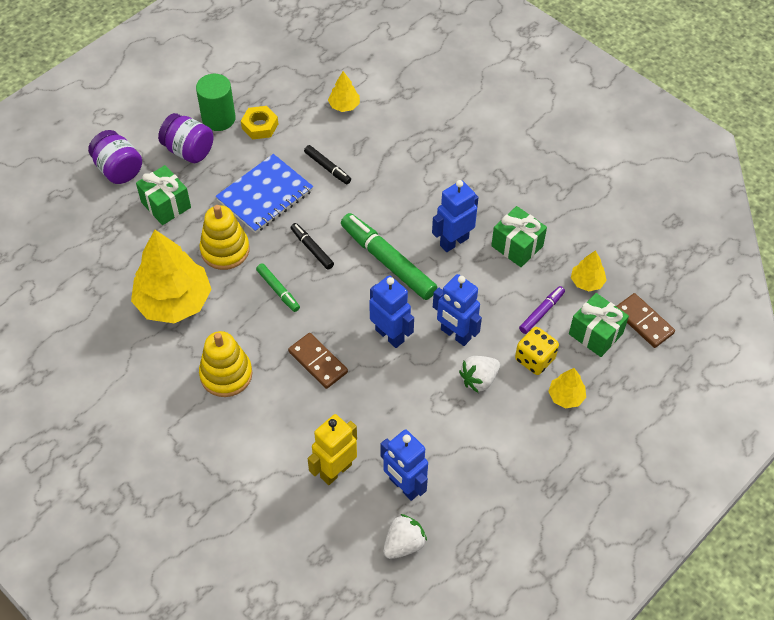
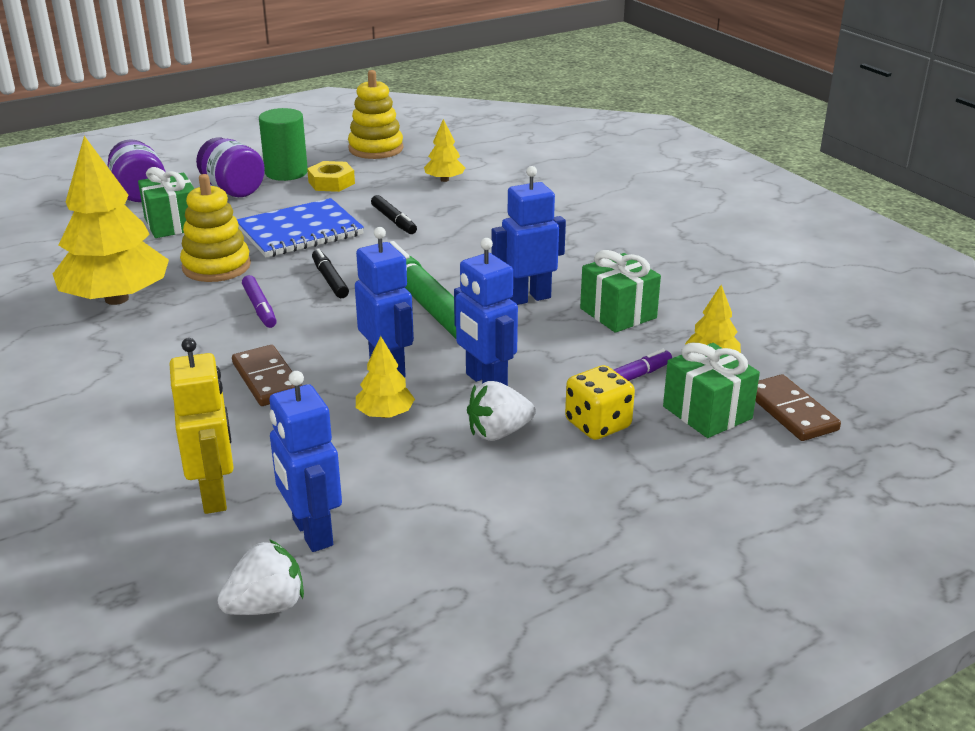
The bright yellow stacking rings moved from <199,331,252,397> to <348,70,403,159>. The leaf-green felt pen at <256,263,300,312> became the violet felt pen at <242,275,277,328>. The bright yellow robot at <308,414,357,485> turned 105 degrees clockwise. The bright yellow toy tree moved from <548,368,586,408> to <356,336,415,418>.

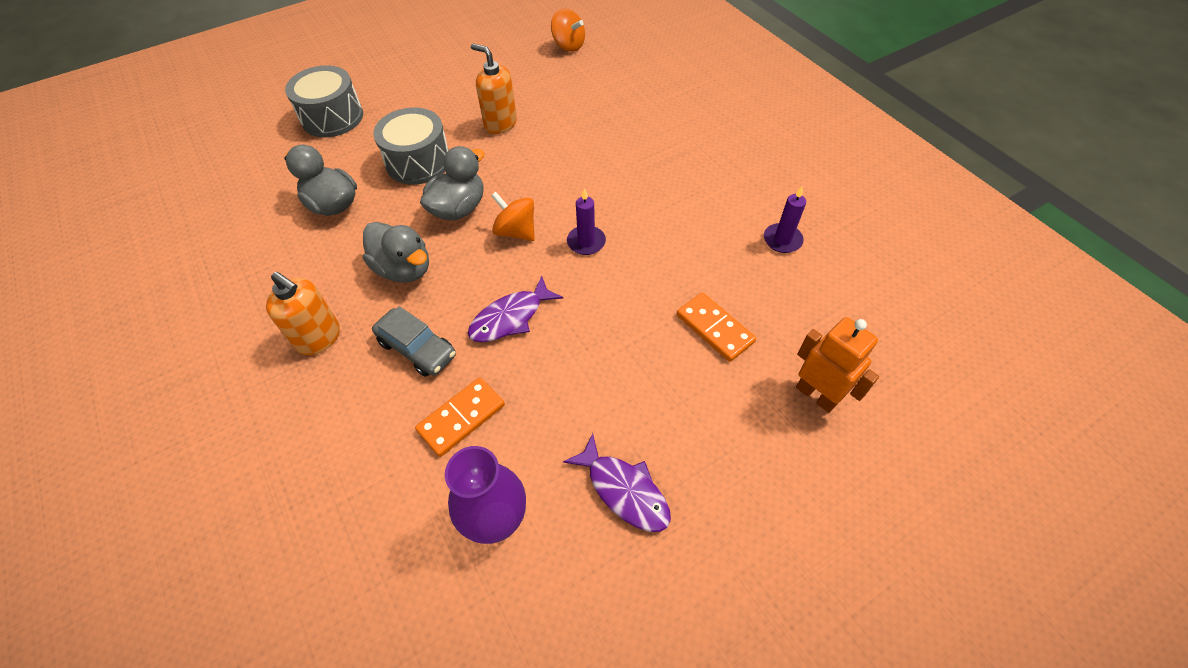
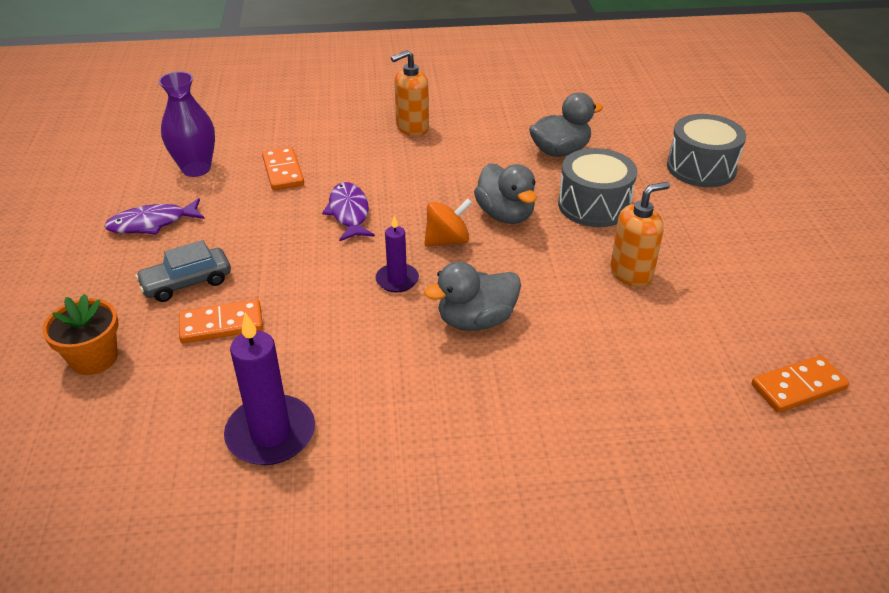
The grey duck moved from <363,222,429,283> to <424,261,521,331>. The grey car moved from <372,306,456,377> to <135,240,231,302>. The bright orange whirligig at <551,8,585,52> was replaced by the bright orange domino at <752,355,849,413>. The violet candle at <764,187,806,253> changed to 1.71 times the size. The bright orange robot at <796,317,879,413> was replaced by the bright orange flower pot at <42,294,119,375>.

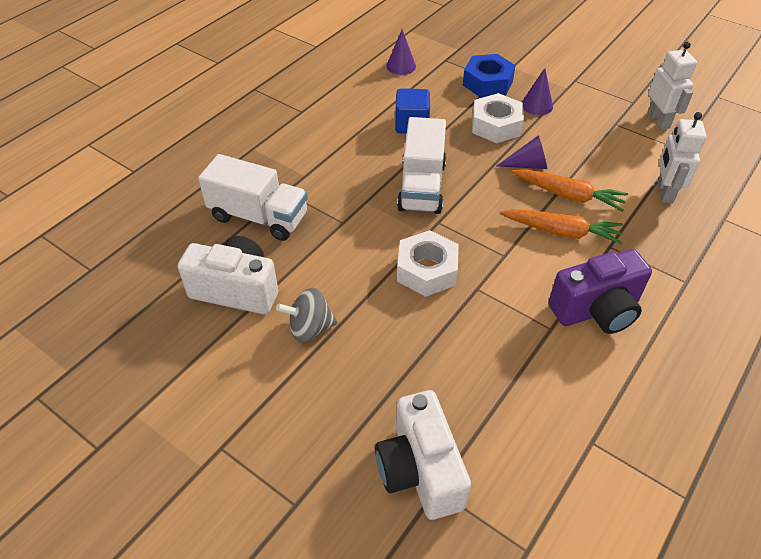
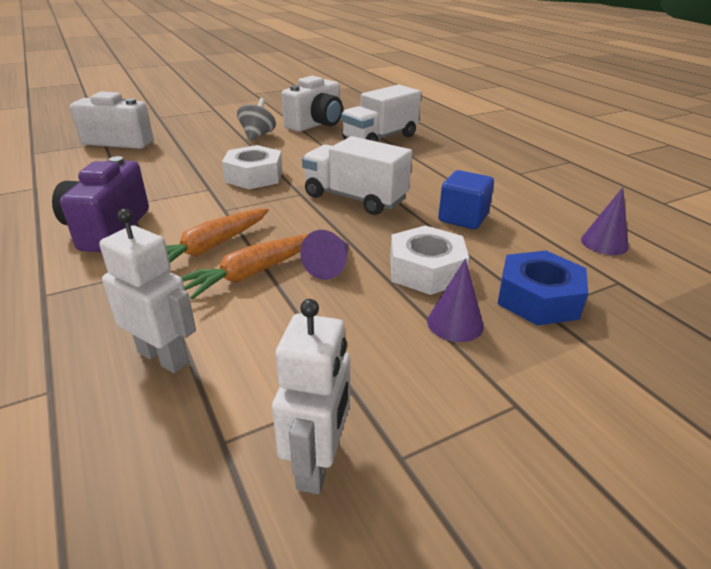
The white robot at <648,41,697,130> turned 90 degrees counterclockwise.

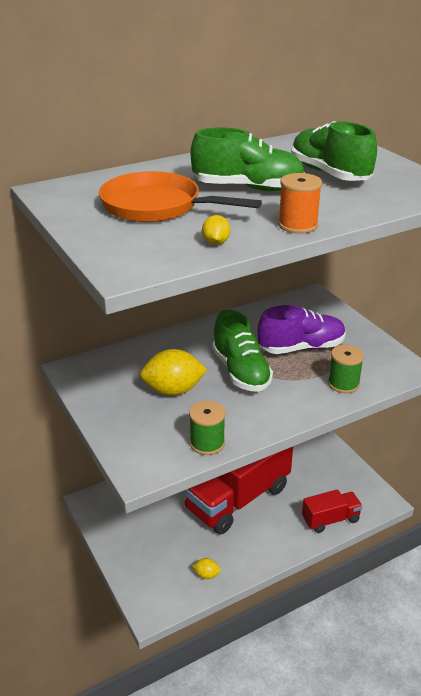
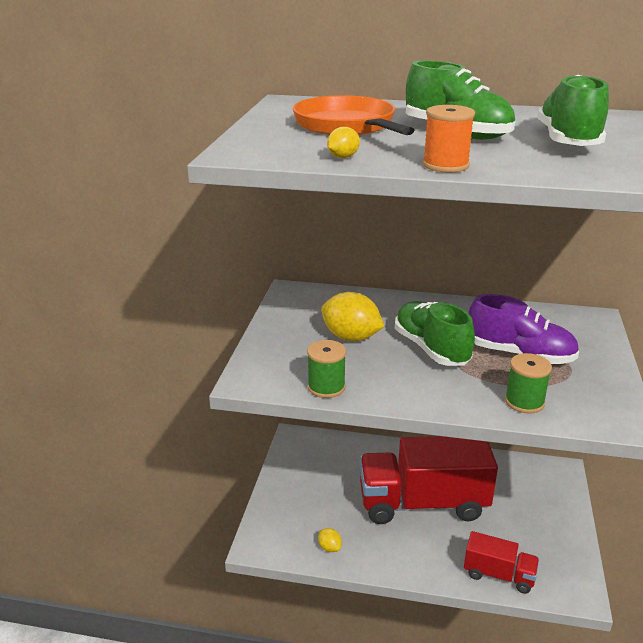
The leaf-green sneaker at <212,310,273,392> turned 135 degrees clockwise.

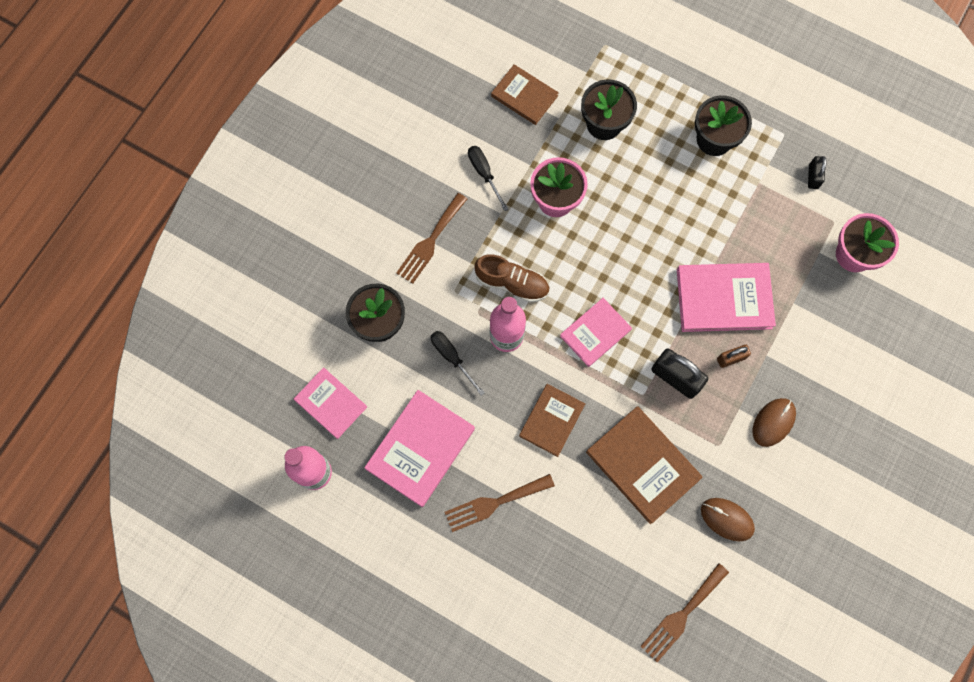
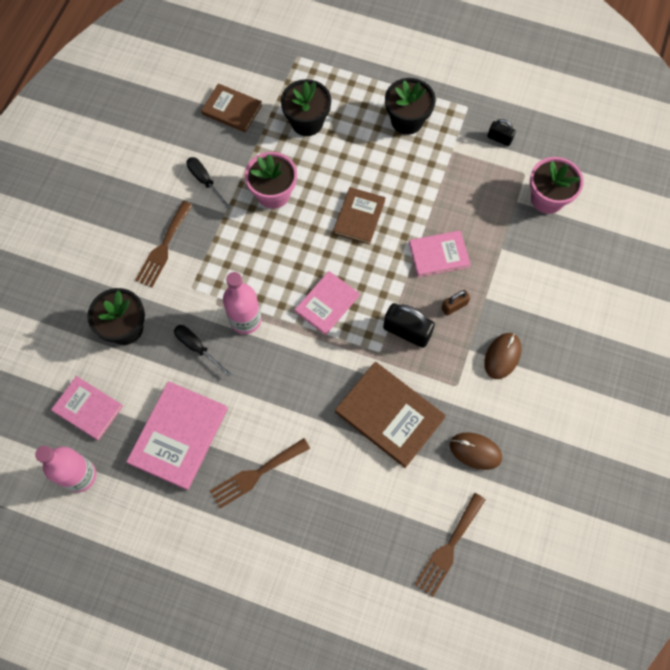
The dark brown sneaker at <474,254,550,302> disappeared. The dark brown hardcover moved from <519,384,585,457> to <333,187,386,245>. The pink hardcover at <677,263,776,332> changed to 0.64 times the size. The jet-black small lock at <808,156,827,189> turned 60 degrees counterclockwise.

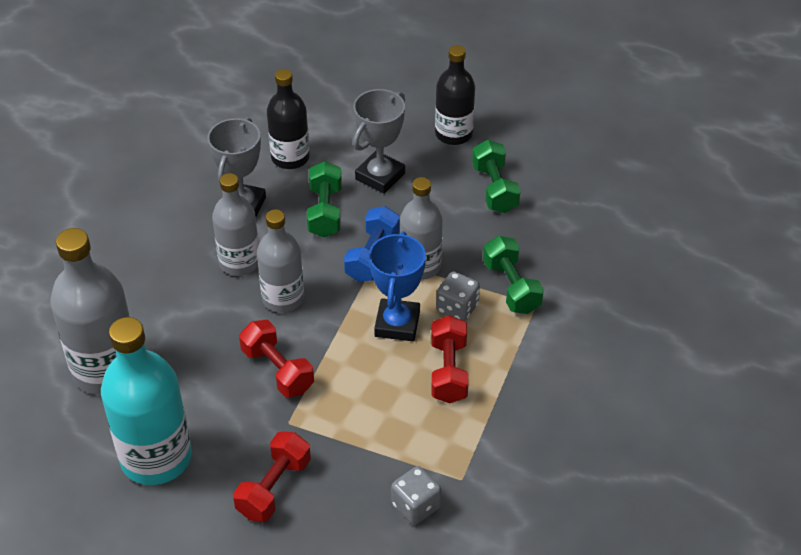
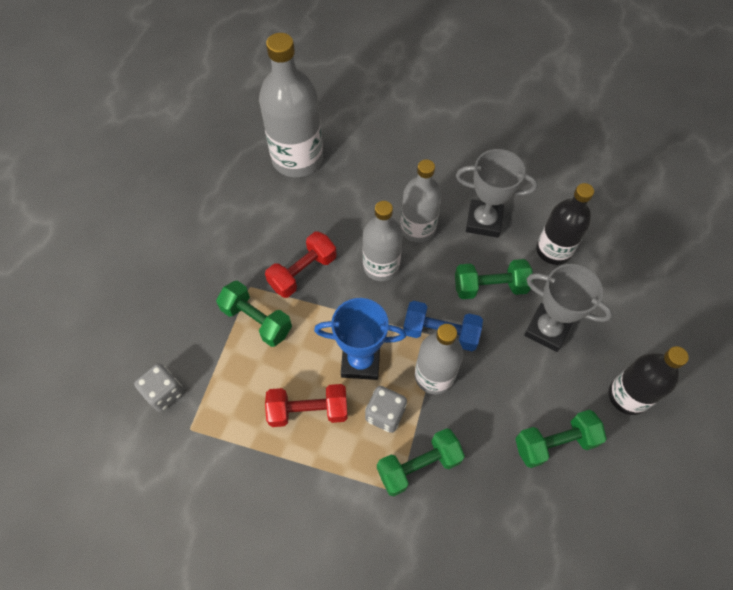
The teal drink bottle at <101,317,192,485> disappeared. The red free weight at <233,431,311,522> disappeared. The leaf-green free weight at <216,281,292,347> appeared.

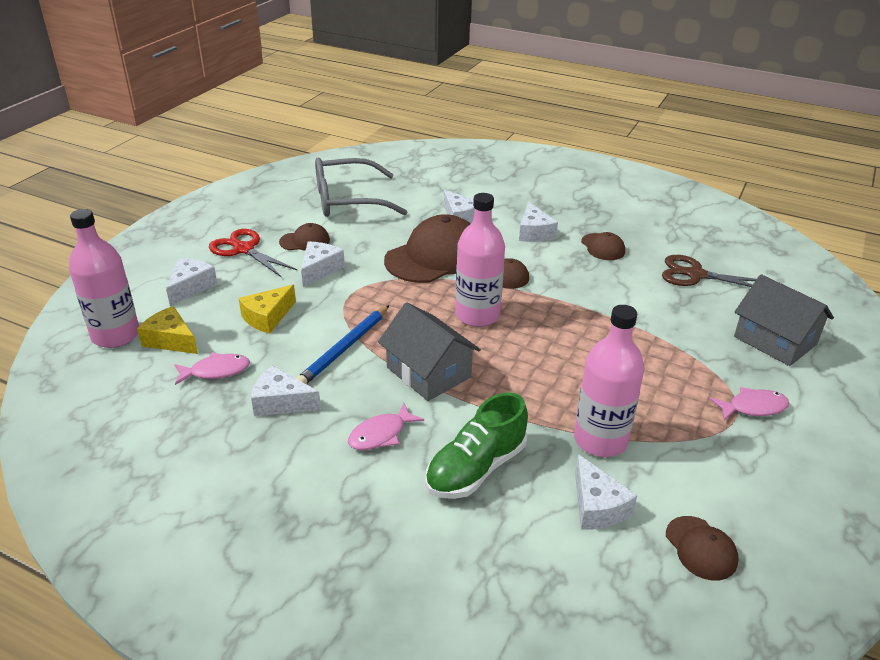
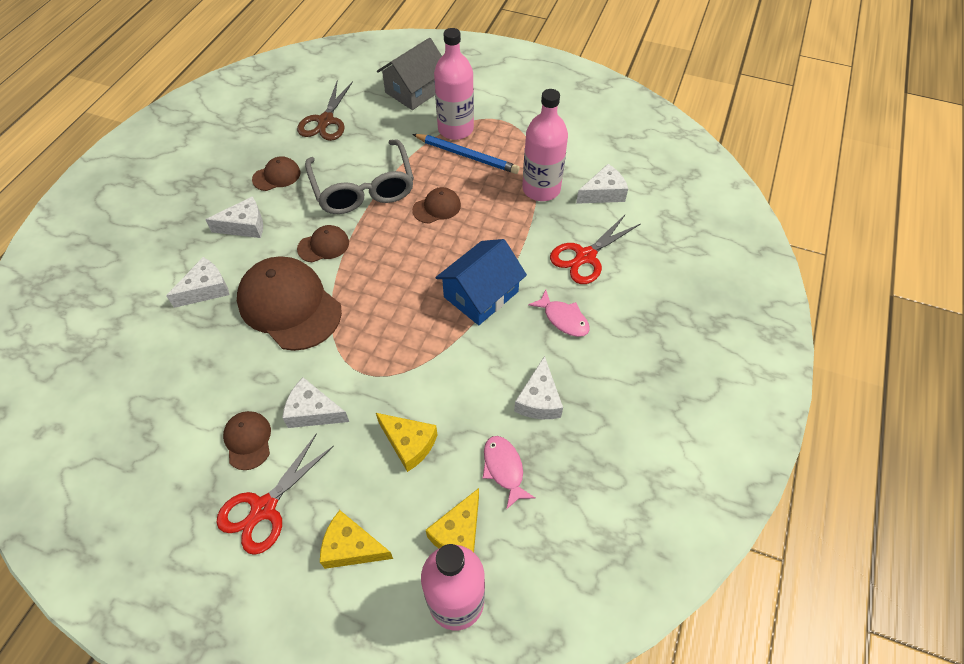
The white cheese at <166,258,217,306> became the bright yellow cheese at <320,510,393,569>. The blue wooden pencil moved from <296,305,389,384> to <413,134,520,174>. The grey eyeglasses moved from <315,158,407,217> to <305,139,414,214>. The grey house at <378,302,481,401> became the blue house at <435,239,527,325>. The leaf-green sneaker at <425,392,528,499> was replaced by the red scissors at <550,214,640,284>. The pink drink bottle moved from <455,193,505,327> to <434,28,474,140>. The dark brown peaked cap moved from <666,516,738,581> to <412,187,461,224>. The pink fish at <710,387,789,420> disappeared.

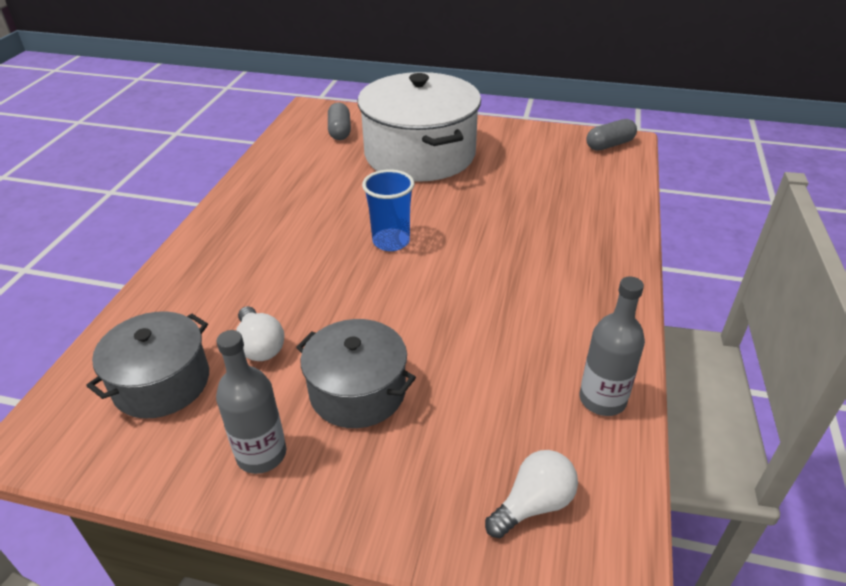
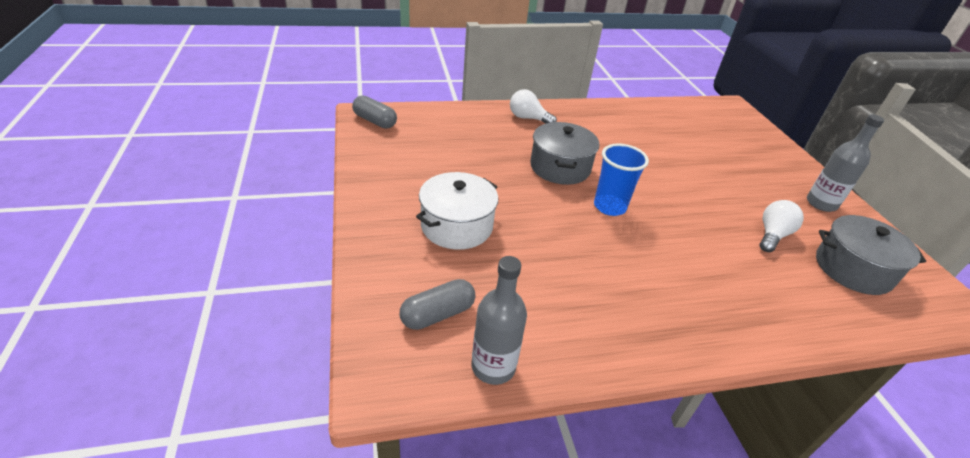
The grey stockpot moved from <296,319,416,428> to <530,122,599,185>. The white stockpot at <358,72,481,182> changed to 0.56 times the size. The white bulb moved from <485,450,578,538> to <510,89,557,123>. The grey drink bottle moved from <580,277,645,416> to <471,256,527,385>.

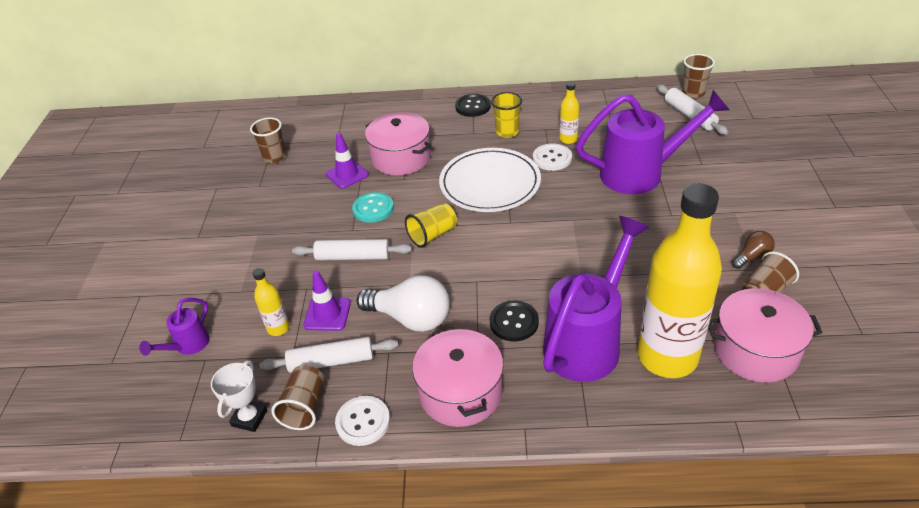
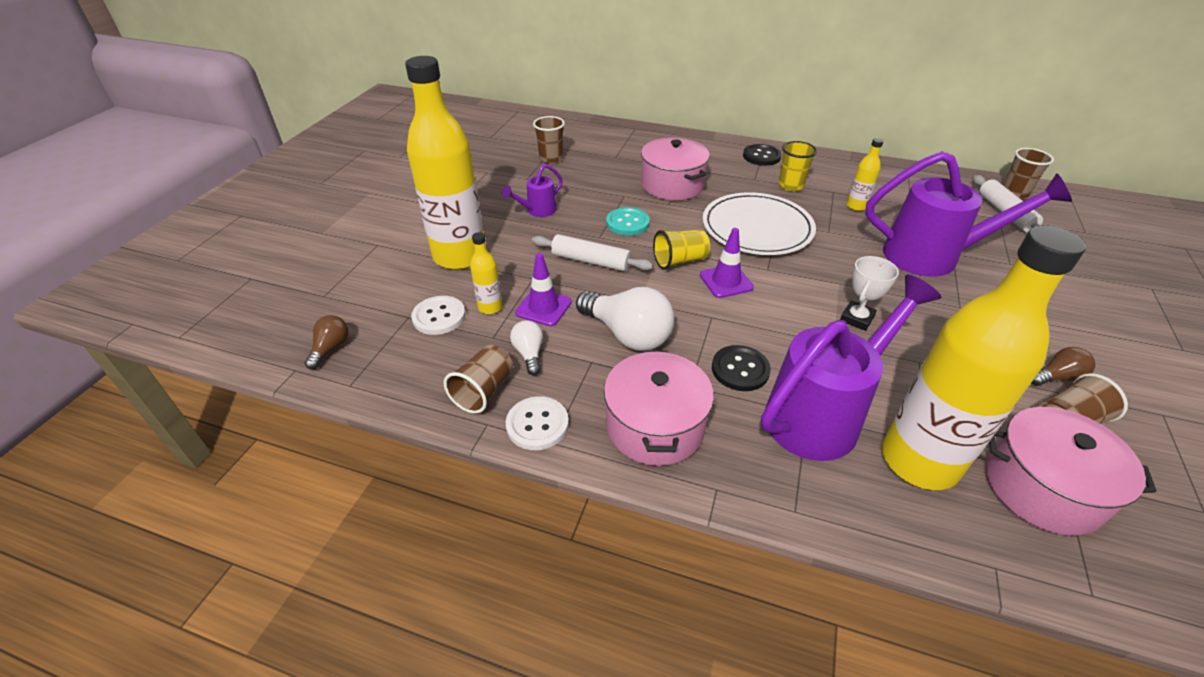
The violet sprinkling can moved from <139,298,210,356> to <502,164,563,217>. The white award cup moved from <211,360,267,432> to <840,256,899,331>. The white pastry roller at <260,337,398,373> was replaced by the white bulb at <510,320,543,375>. The violet safety cone moved from <326,133,369,189> to <700,228,754,298>. The white sewing button moved from <533,143,572,171> to <411,296,466,335>. The dark brown bulb at <304,315,349,369> appeared. The bright yellow drink bottle at <405,56,484,270> appeared.

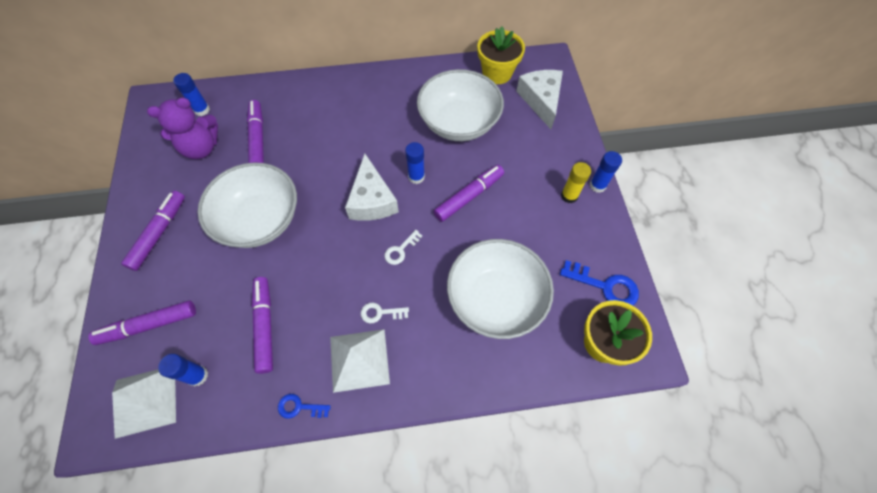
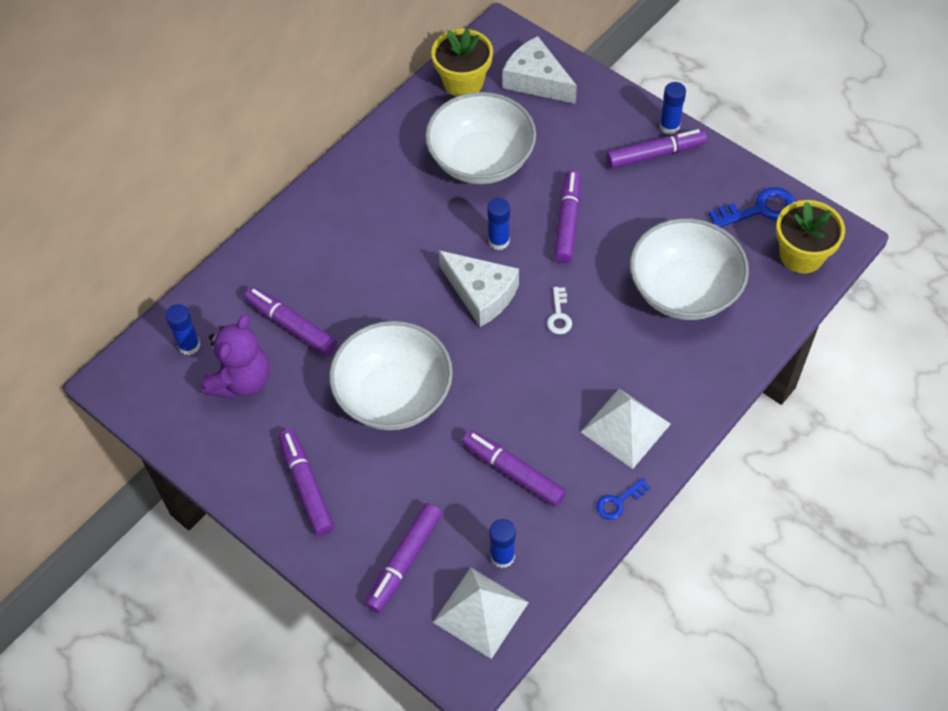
The white key at <361,303,409,323> disappeared. The bright yellow stick of glue at <561,162,591,203> was replaced by the violet felt pen at <606,129,707,169>.

